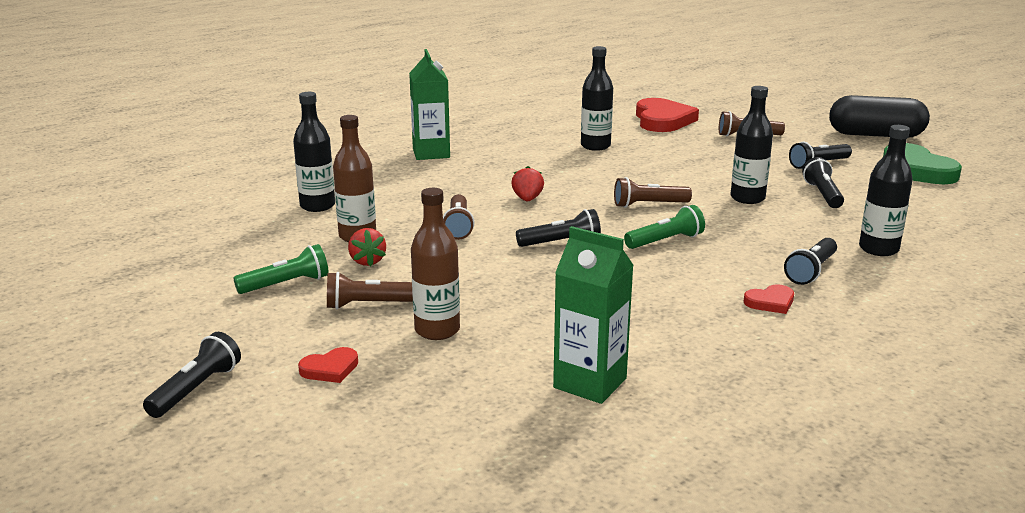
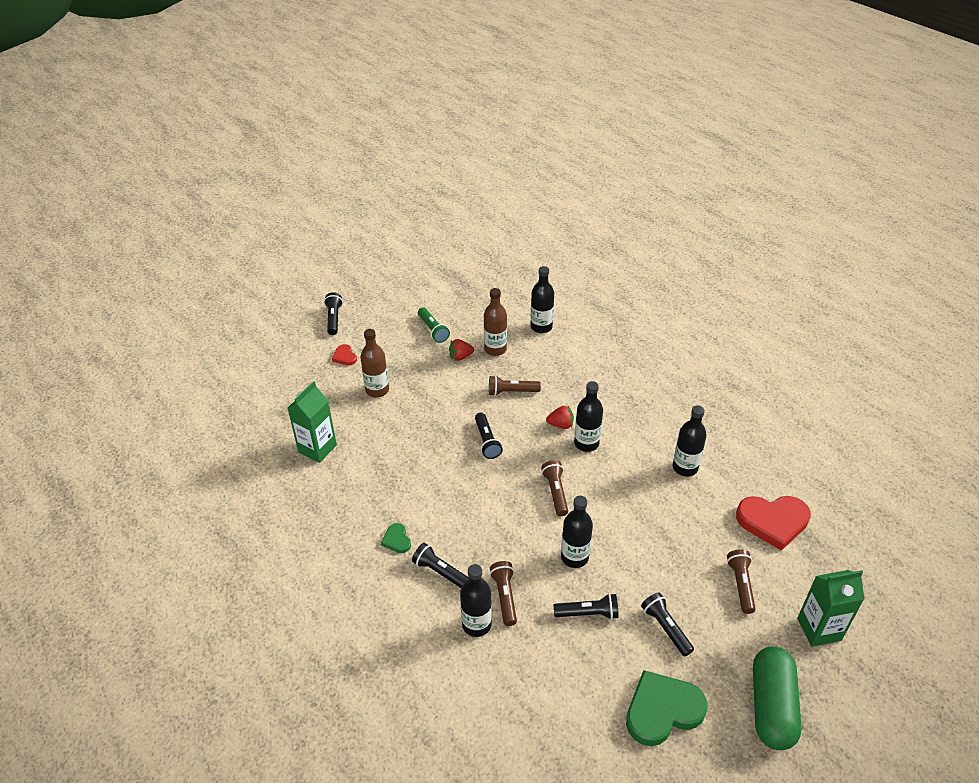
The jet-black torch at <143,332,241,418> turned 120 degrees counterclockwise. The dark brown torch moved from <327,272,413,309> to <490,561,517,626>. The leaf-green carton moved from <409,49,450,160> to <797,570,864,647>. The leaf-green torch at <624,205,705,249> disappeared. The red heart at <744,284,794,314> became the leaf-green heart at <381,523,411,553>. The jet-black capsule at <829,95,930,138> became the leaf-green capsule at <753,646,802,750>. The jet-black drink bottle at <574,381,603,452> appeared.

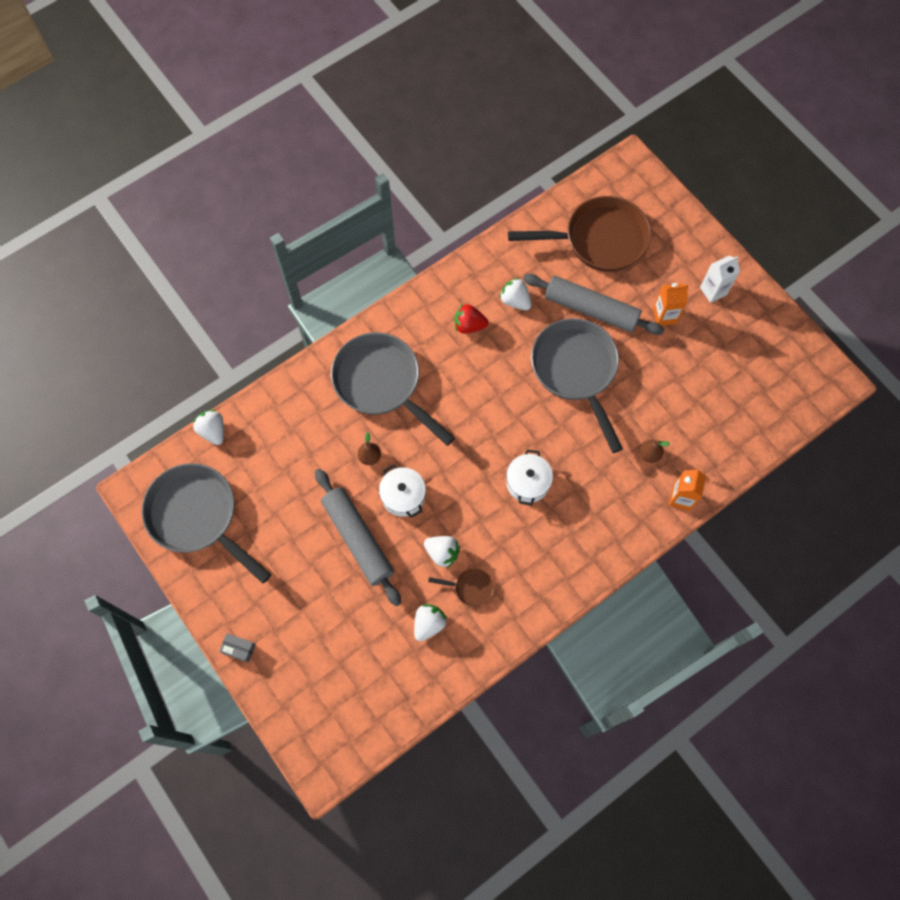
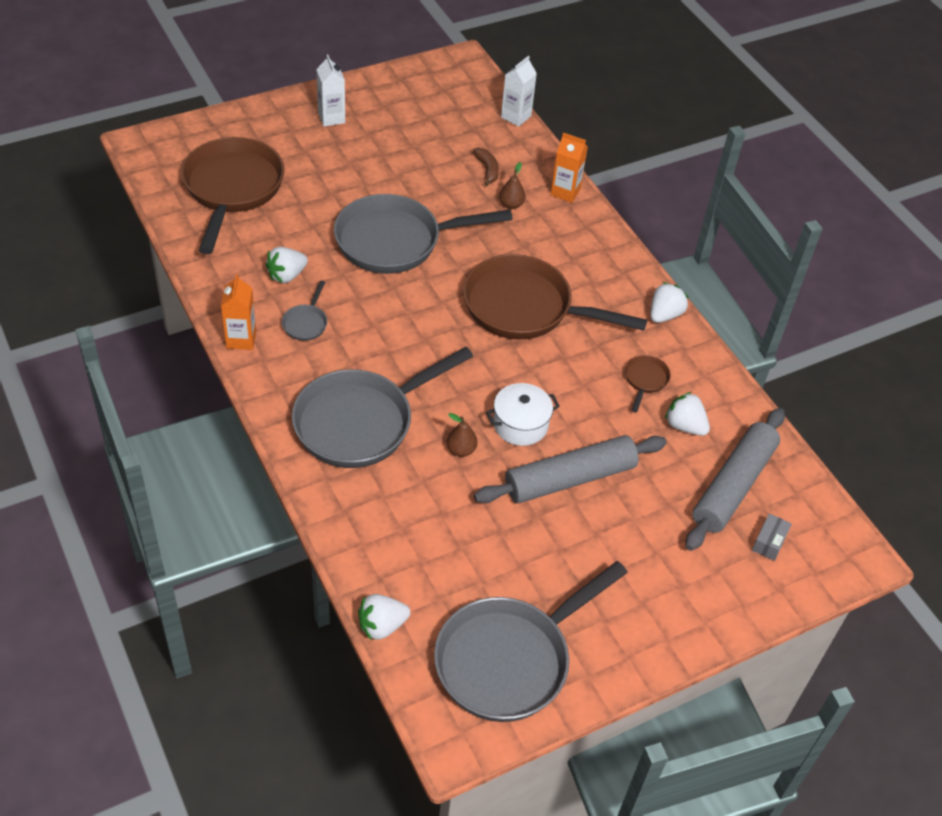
The grey box moved from <219,633,256,663> to <752,513,792,561>. The white strawberry moved from <424,536,460,568> to <651,282,689,323>. The red strawberry at <454,304,489,334> was replaced by the grey skillet at <282,281,327,341>. The white stockpot at <506,449,553,505> was replaced by the dark brown skillet at <463,254,647,339>. The grey pastry roller moved from <523,274,664,335> to <686,408,785,551>. The bright orange carton moved from <653,283,688,326> to <221,274,256,350>. The dark brown toy banana at <473,148,499,186> appeared. The white carton at <501,56,537,127> appeared.

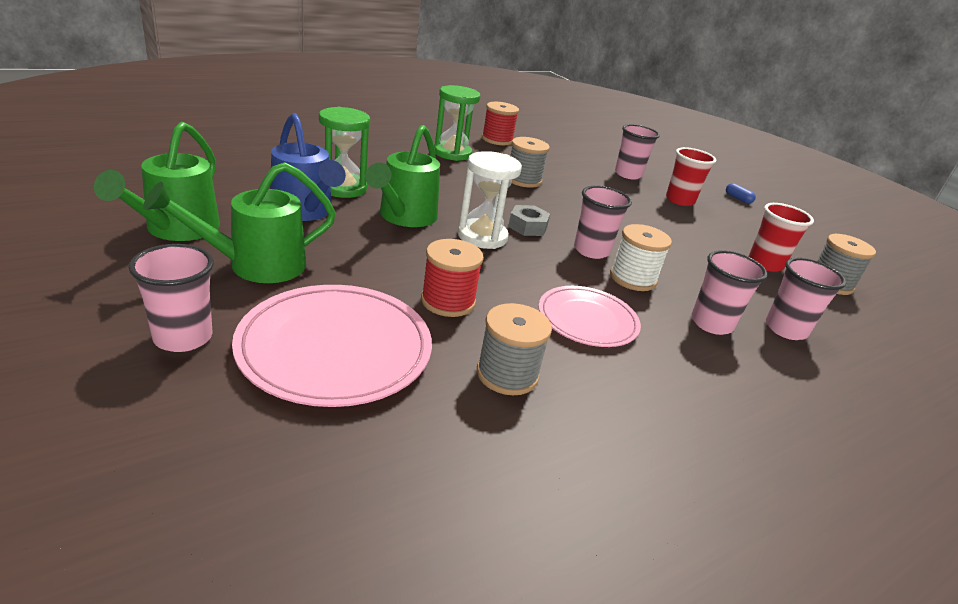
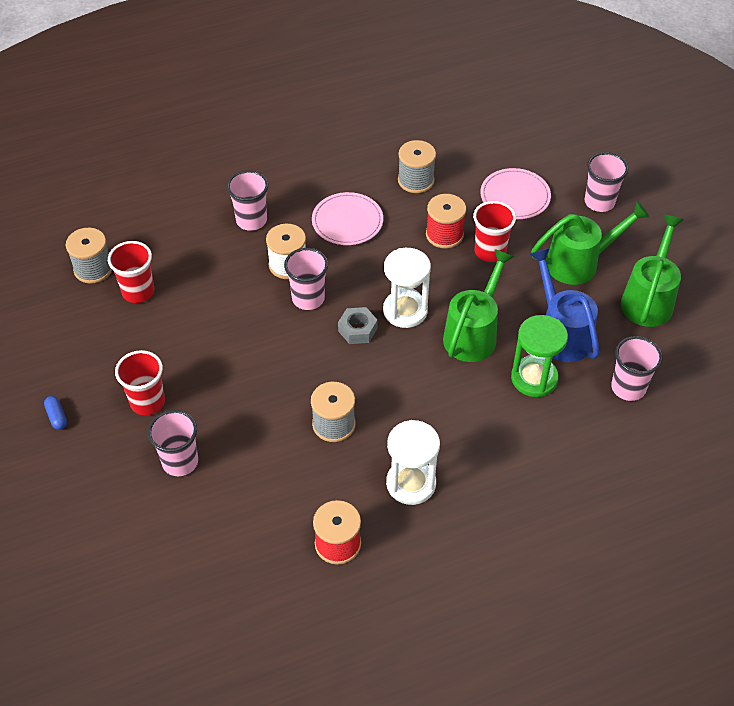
The pink plate at <232,285,432,407> changed to 0.63 times the size. The leaf-green sandglass at <434,85,481,161> became the white sandglass at <386,420,440,505>. The pink beaker moved from <766,258,846,340> to <611,336,663,401>. The red beaker at <473,201,516,262> appeared.

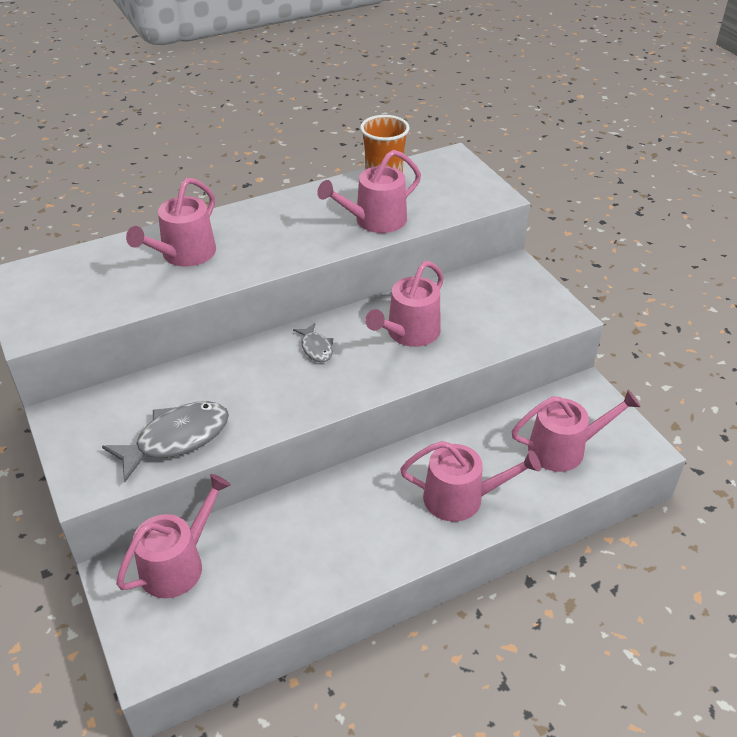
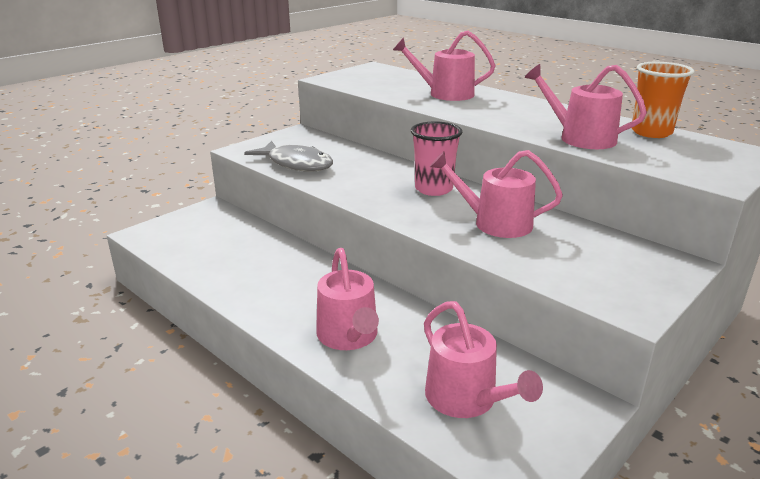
The pink sprinkling can at <116,474,231,598> disappeared. The grey fish at <293,323,333,362> was replaced by the pink beaker at <411,121,462,196>.

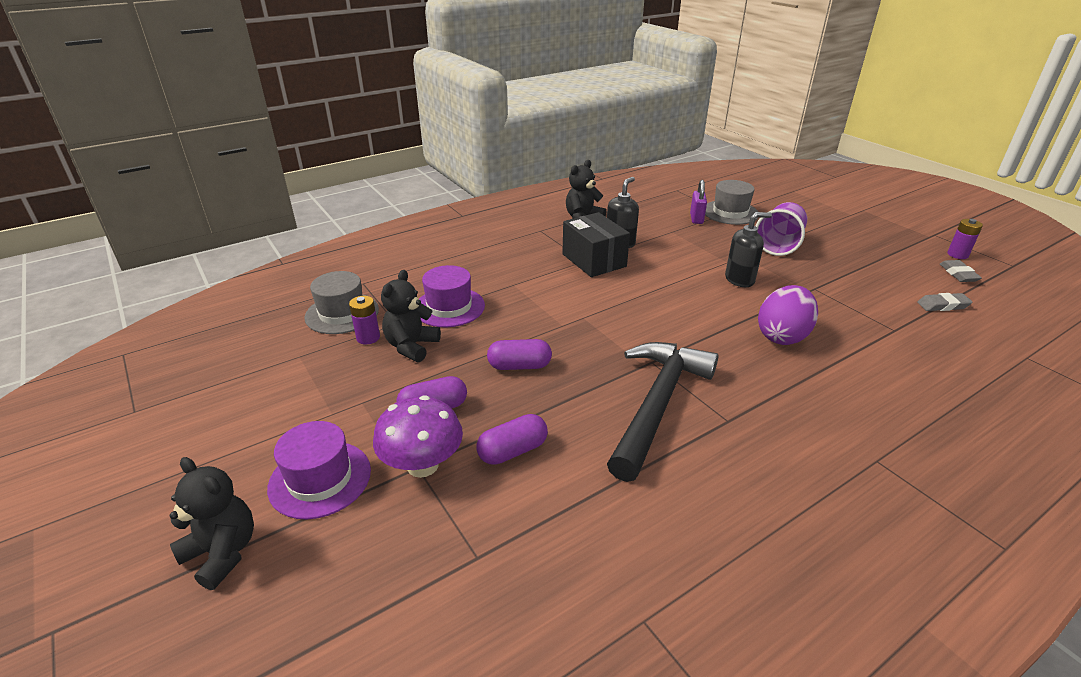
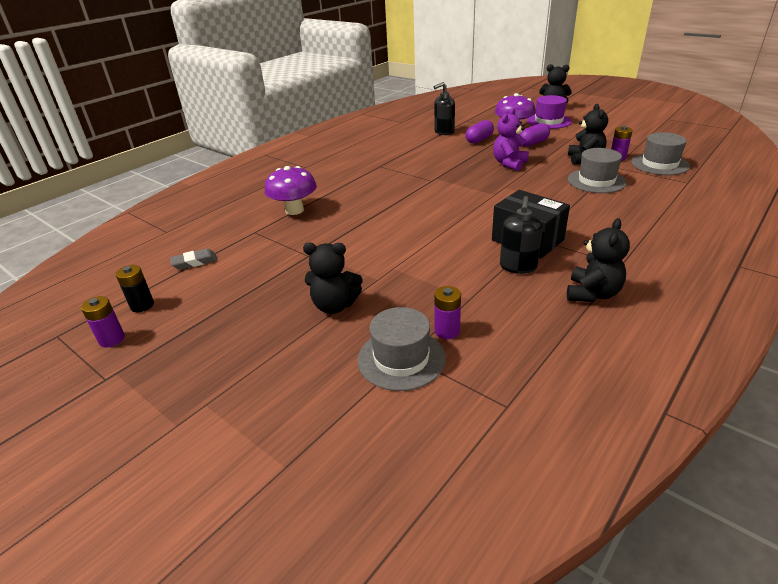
The violet top hat at <419,265,485,327> became the grey top hat at <568,148,627,193>. The violet capsule at <487,339,552,370> was replaced by the violet teddy bear at <493,108,529,171>. The jet-black claw hammer at <607,342,719,482> disappeared. The violet small lock at <690,180,707,224> was replaced by the violet power cell at <434,286,461,339>. The jet-black soap dispenser moved from <725,212,772,287> to <434,82,455,135>. The violet beaker at <756,202,807,256> was replaced by the jet-black teddy bear at <303,243,362,314>. The violet toy egg at <758,285,818,345> disappeared. The grey gum eraser at <940,260,982,282> was replaced by the jet-black power cell at <116,265,154,312>. The violet fungus at <265,166,317,215> appeared.

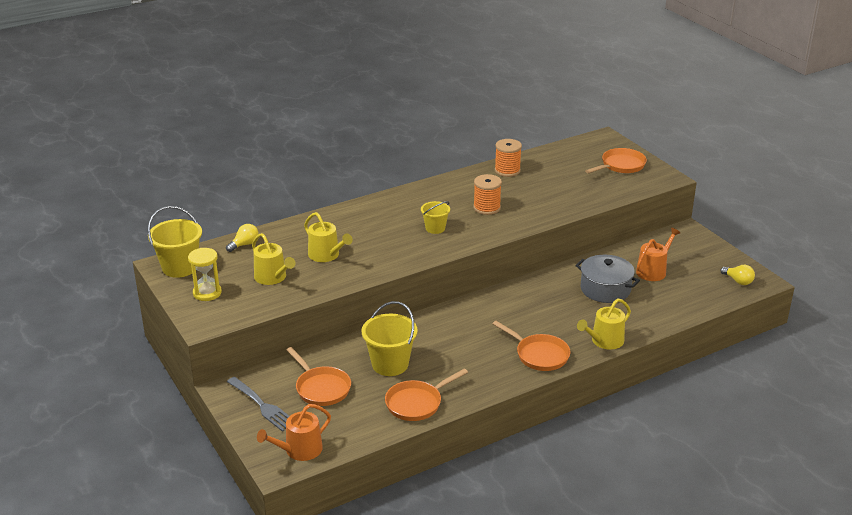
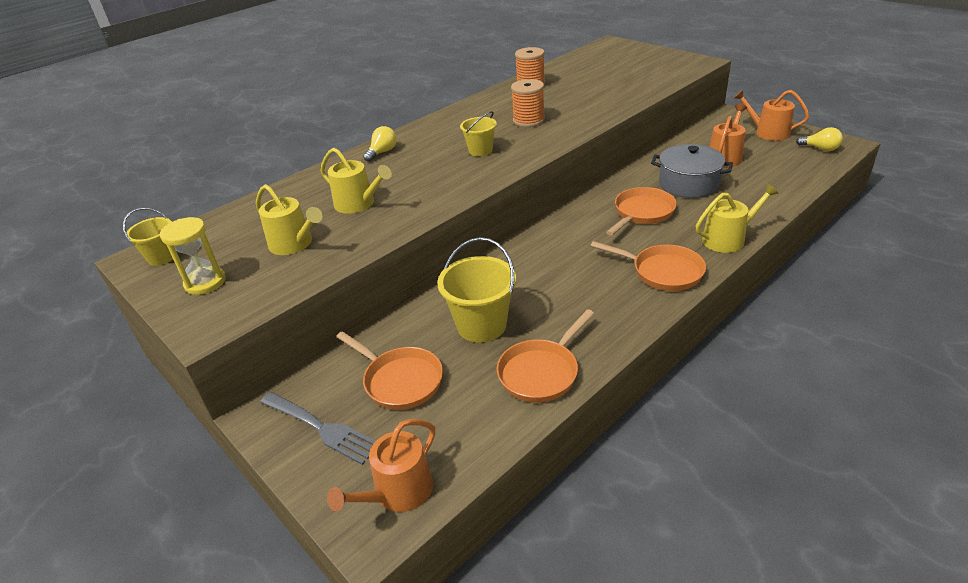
The bright yellow pail at <148,206,202,278> changed to 0.59 times the size. The bright yellow bulb moved from <226,224,259,252> to <363,126,397,162>. The bright yellow sprinkling can at <577,299,631,350> turned 150 degrees counterclockwise. The bright orange skillet moved from <585,148,647,173> to <606,187,677,236>. The bright orange sprinkling can at <734,90,809,141> appeared.

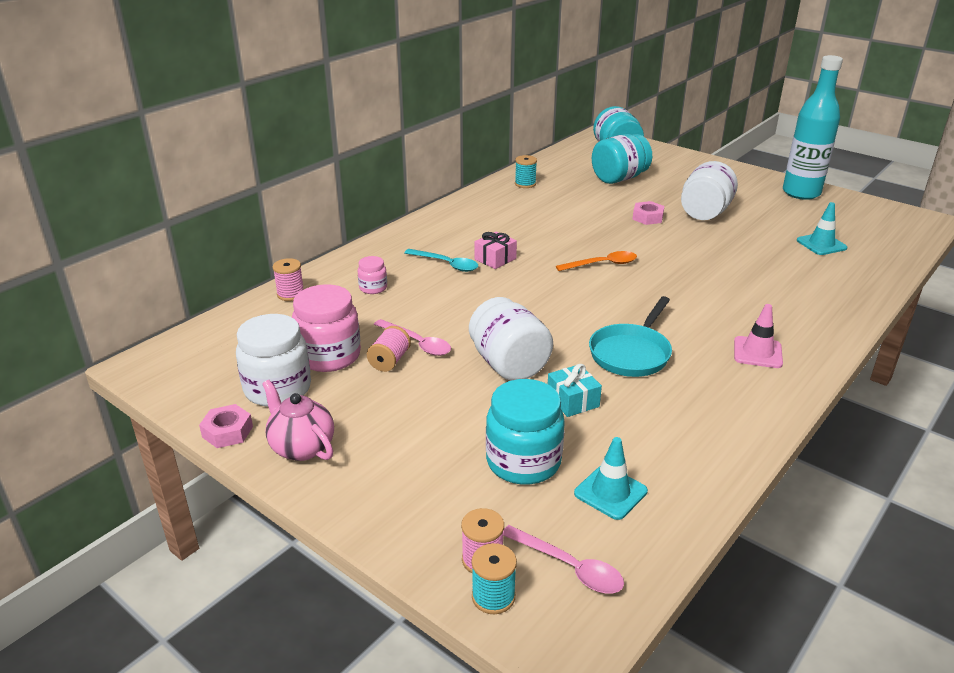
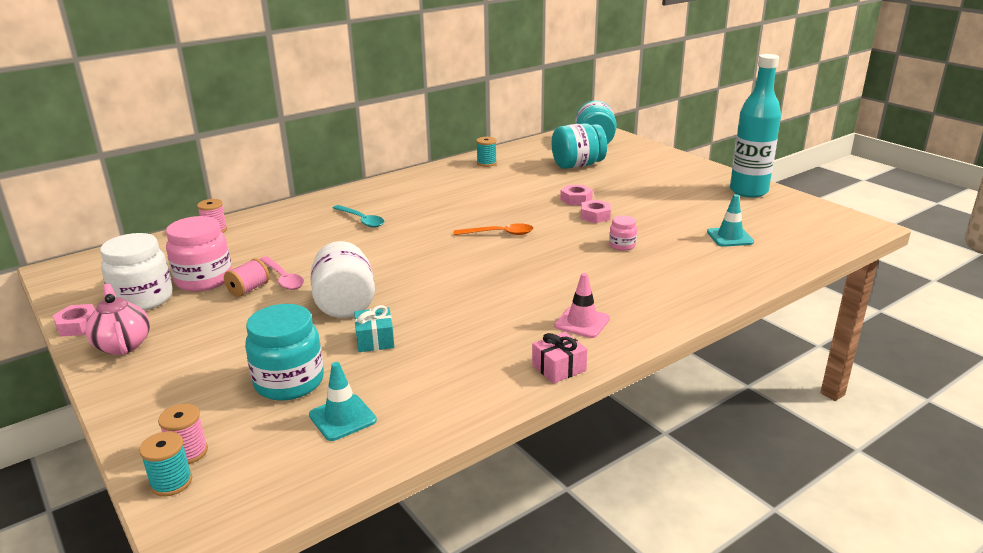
The pink preserve jar moved from <358,256,387,294> to <609,215,637,251>. The pink present moved from <475,232,517,269> to <532,332,587,384>. The pink spoon at <503,525,624,593> disappeared. The teal skillet at <589,296,672,377> disappeared. The white preserve jar at <681,161,738,220> disappeared. The pink hexagon nut at <581,200,611,223> appeared.

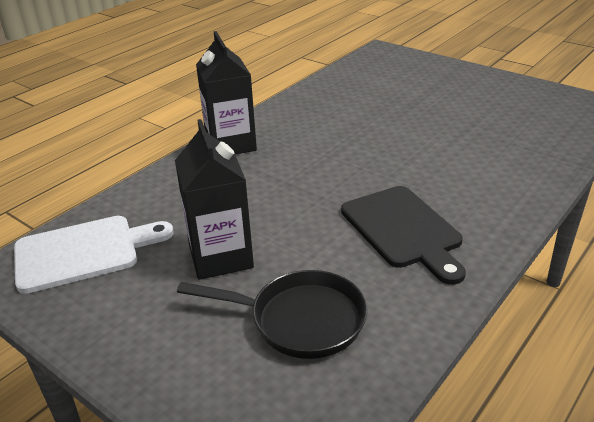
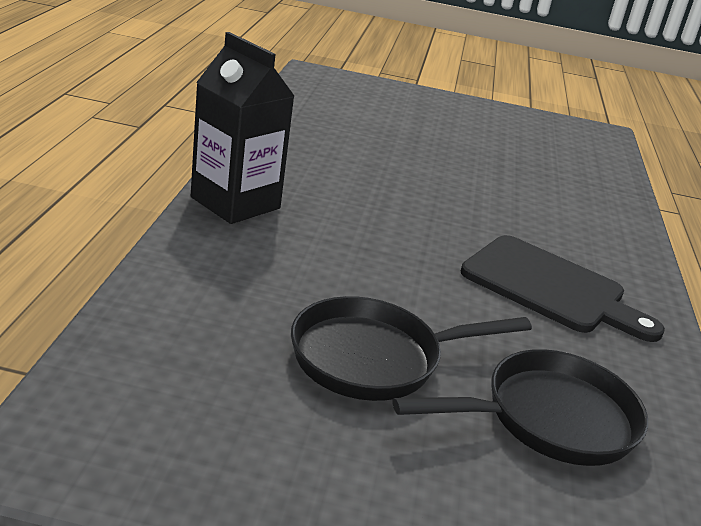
The white cutting board at <14,216,174,294> disappeared. The jet-black carton at <175,119,254,280> was replaced by the jet-black skillet at <291,296,532,401>.

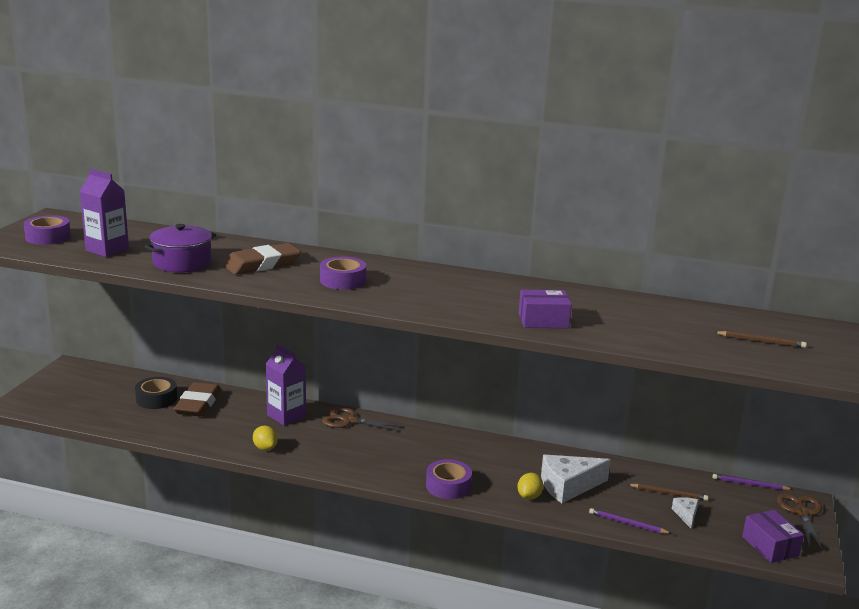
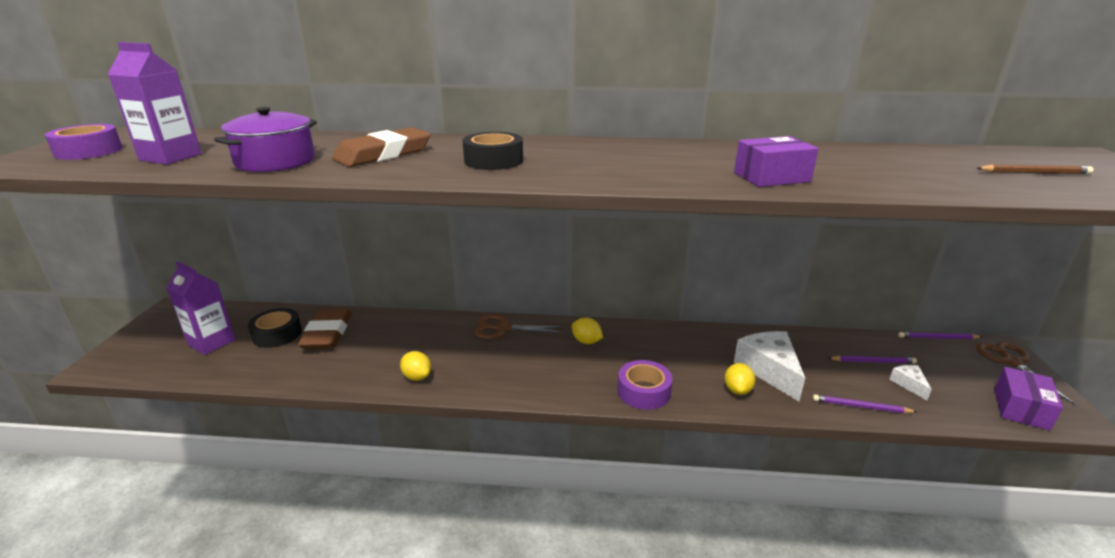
The violet carton moved from <266,344,306,426> to <166,261,236,355>. The violet tape at <320,257,366,290> became the jet-black tape at <462,132,523,170>. The white cheese at <541,455,611,503> turned 105 degrees clockwise. The dark brown wooden pencil at <627,484,708,501> became the violet wooden pencil at <828,356,917,364>. The violet box at <742,510,804,563> turned 60 degrees clockwise. The bright yellow citrus fruit at <572,318,603,344> appeared.

